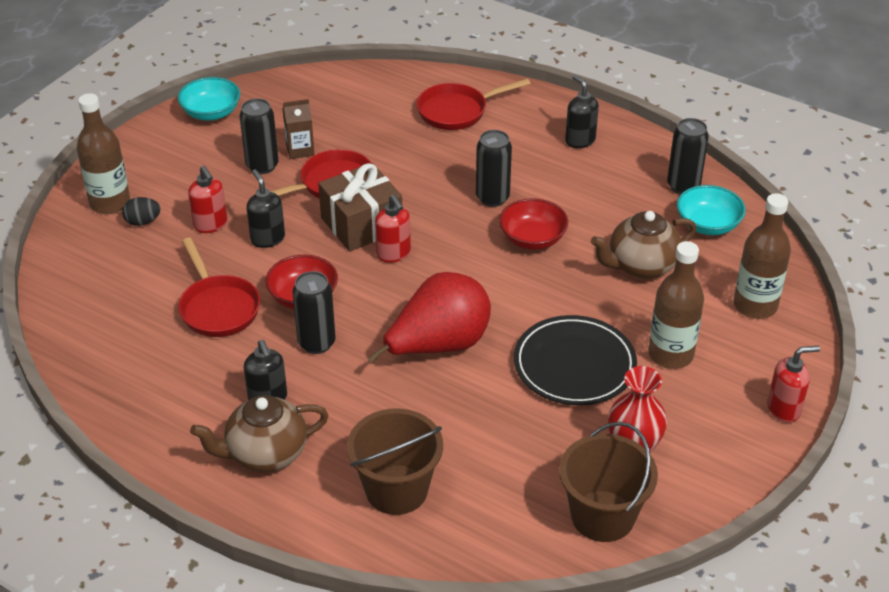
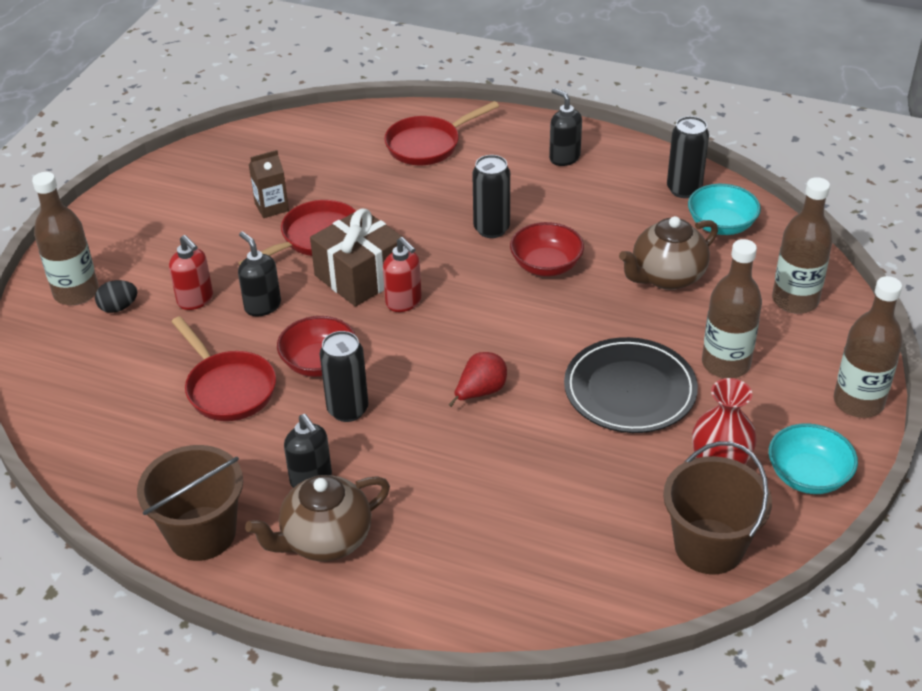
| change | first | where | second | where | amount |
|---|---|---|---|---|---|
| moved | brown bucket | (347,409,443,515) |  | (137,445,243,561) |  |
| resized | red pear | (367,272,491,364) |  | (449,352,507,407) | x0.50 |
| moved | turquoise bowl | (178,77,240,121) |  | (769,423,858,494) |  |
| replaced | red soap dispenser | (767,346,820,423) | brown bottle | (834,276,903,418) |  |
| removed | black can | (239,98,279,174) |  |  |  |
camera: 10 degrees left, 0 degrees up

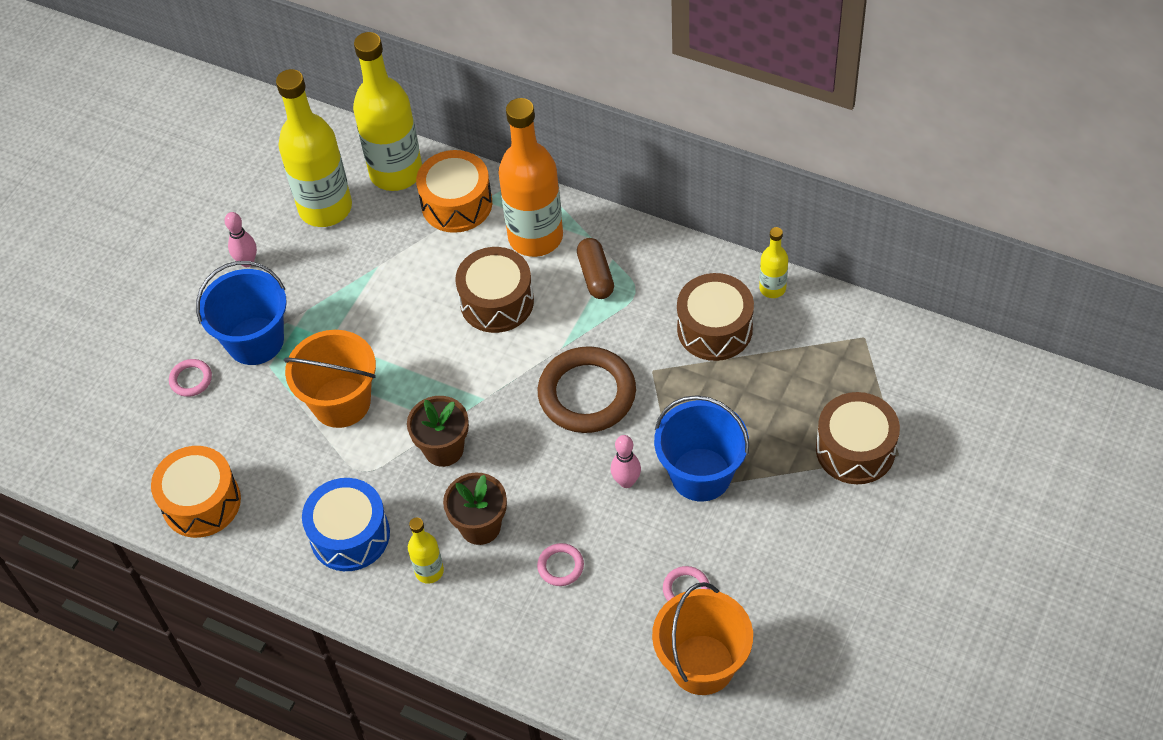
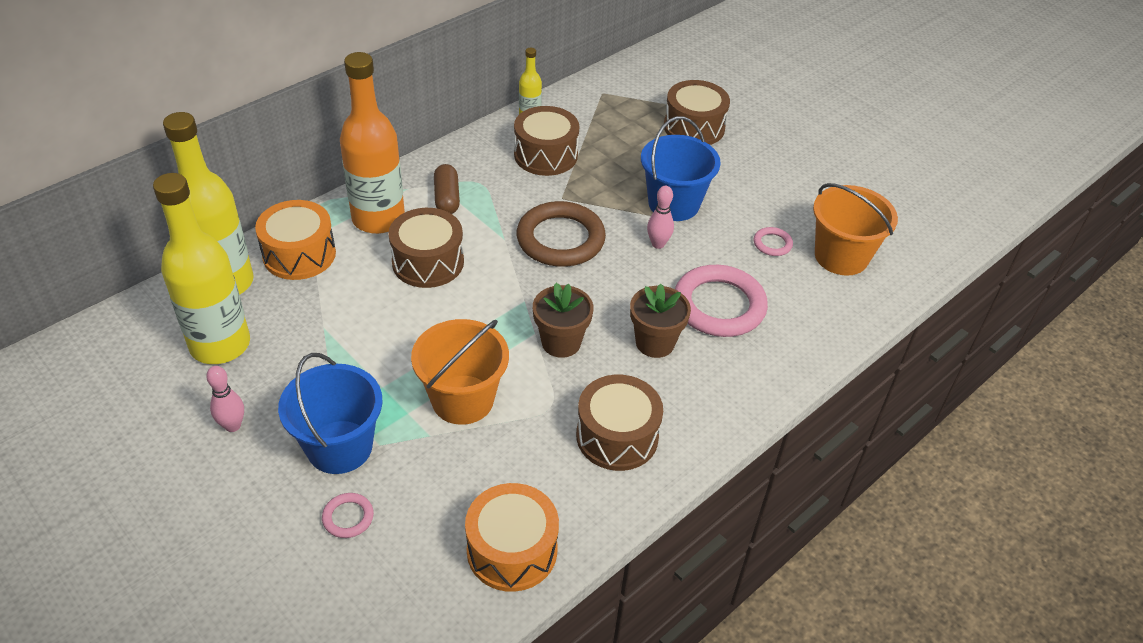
| change | first | where | second | where | amount |
|---|---|---|---|---|---|
| turned | brown capsule | (577,238,614,299) |  | (434,164,460,214) | 75 degrees clockwise |
| recoloured | blue drum | (302,478,390,571) | brown drum | (576,375,663,471) |  |
| resized | pink ring | (537,543,584,586) |  | (675,265,768,337) | x2.24 |
| removed | yellow bottle | (408,518,444,584) |  |  |  |
camera: 75 degrees left, 10 degrees down

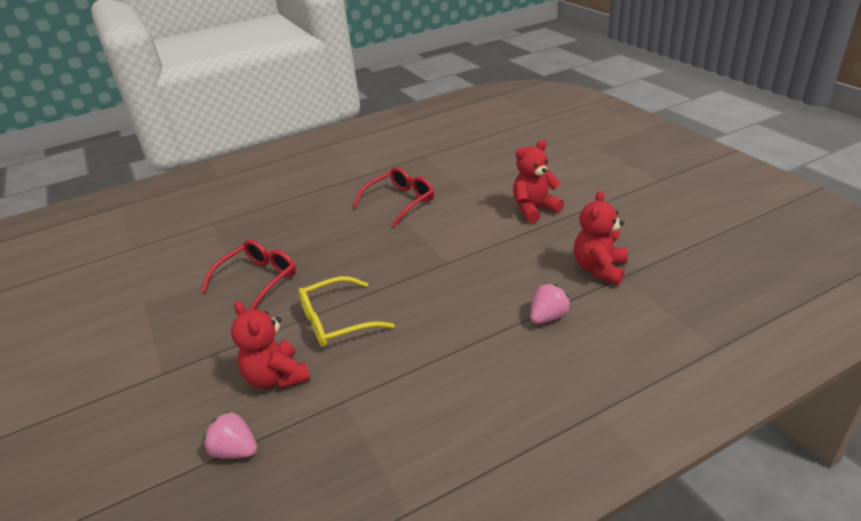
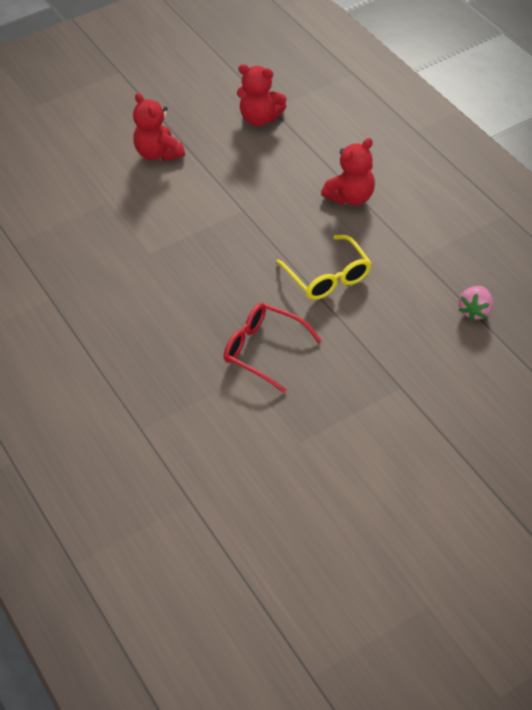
| change | first | where | second | where | amount |
|---|---|---|---|---|---|
| moved | red teddy bear | (231,301,310,389) |  | (321,138,375,206) |  |
| removed | red glasses | (353,167,434,227) |  |  |  |
| removed | pink strawberry | (530,283,571,324) |  |  |  |
camera: 95 degrees left, 15 degrees up

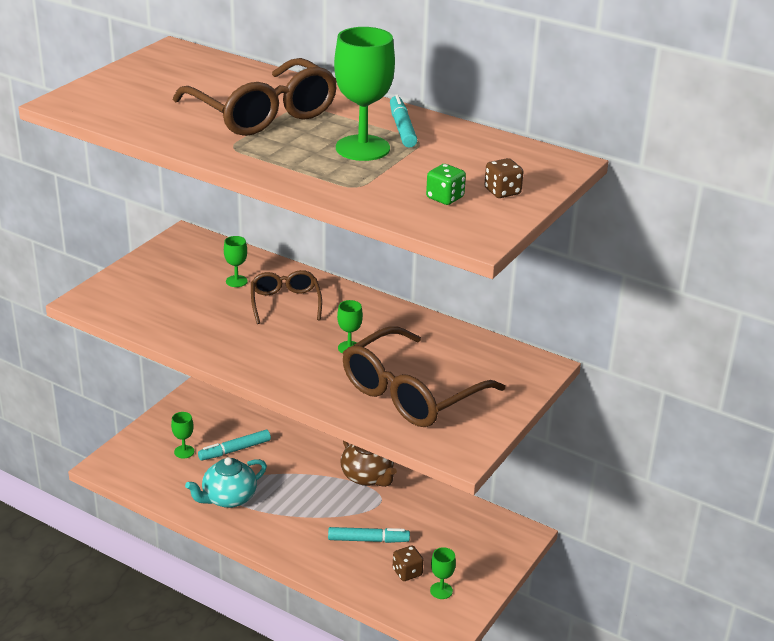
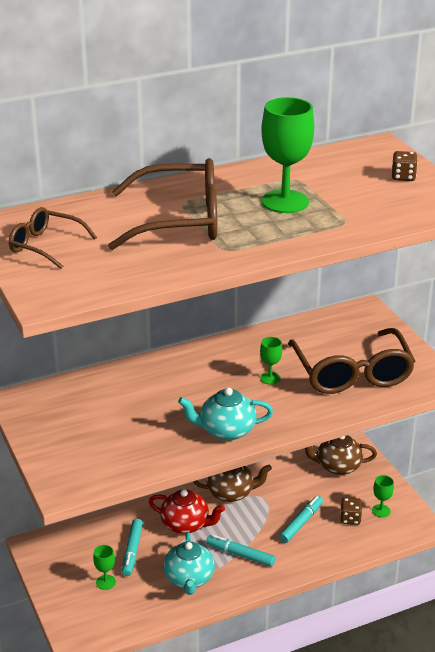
| change | first | where | second | where | amount |
|---|---|---|---|---|---|
| moved | brown glasses | (251,270,322,324) |  | (9,207,97,269) |  |
| added |  |  | red teapot | (149,489,225,534) |  |
| added |  |  | turquoise teapot | (178,388,273,440) |  |
| moved | turquoise marker | (390,94,417,148) |  | (206,535,275,567) |  |
| added |  |  | brown teapot | (305,435,377,475) |  |
| removed | green goblet | (224,236,248,287) |  |  |  |
| removed | green dice | (426,164,466,205) |  |  |  |
camera: 55 degrees left, 0 degrees up

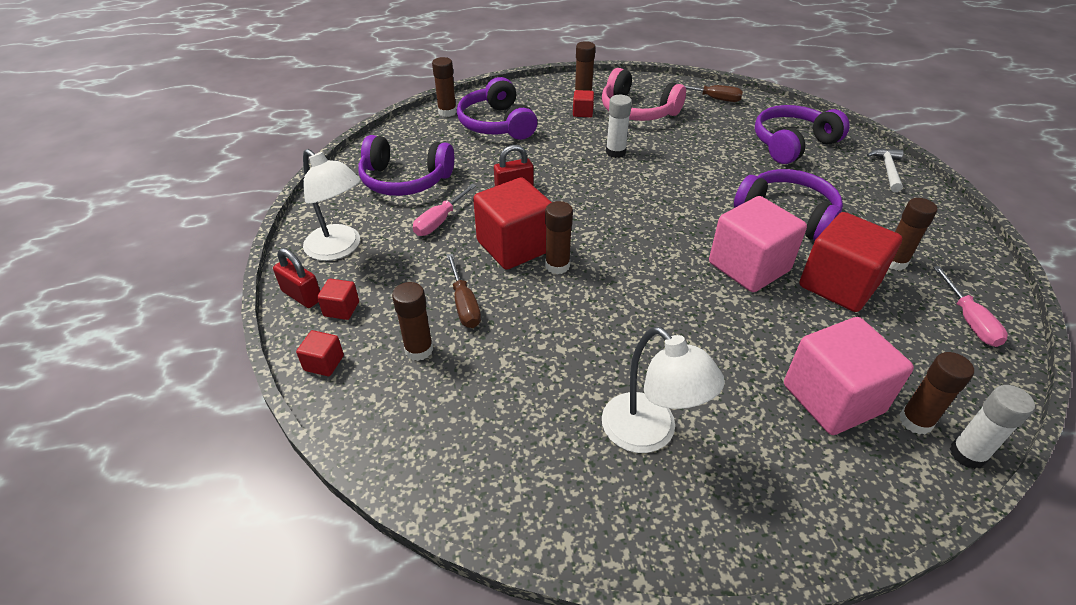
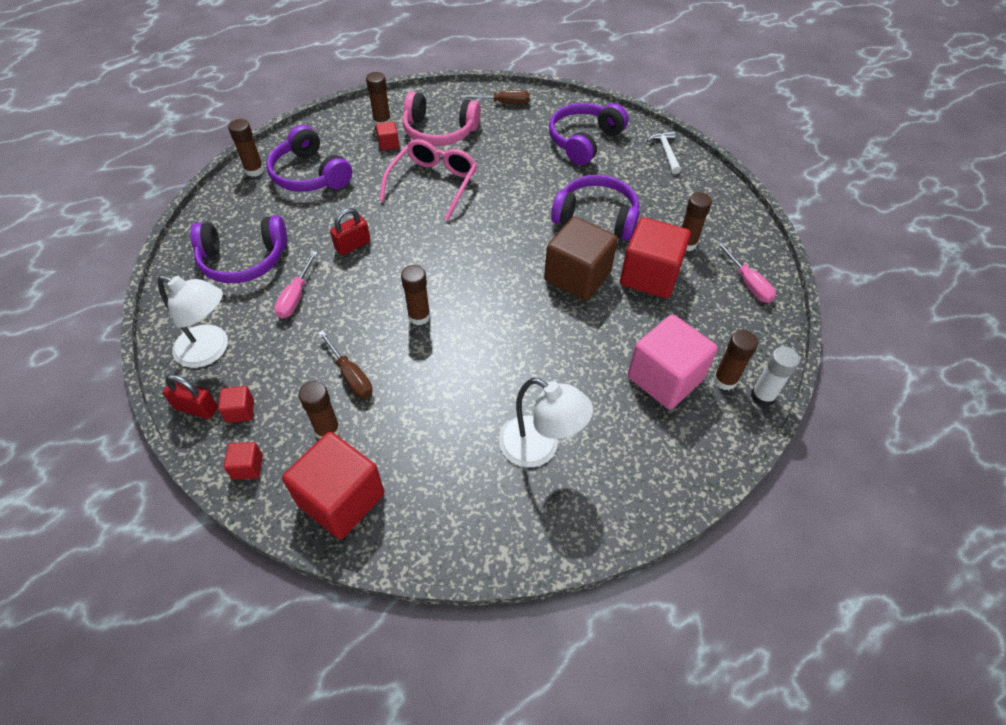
| change | first | where | second | where | amount |
|---|---|---|---|---|---|
| moved | red cube | (473,177,552,270) |  | (282,432,384,539) |  |
| replaced | white glue stick | (606,95,632,158) | pink glasses | (379,139,477,221) |  |
| recoloured | pink cube | (709,196,807,292) | brown cube | (544,217,618,301) |  |
camera: 20 degrees left, 10 degrees up

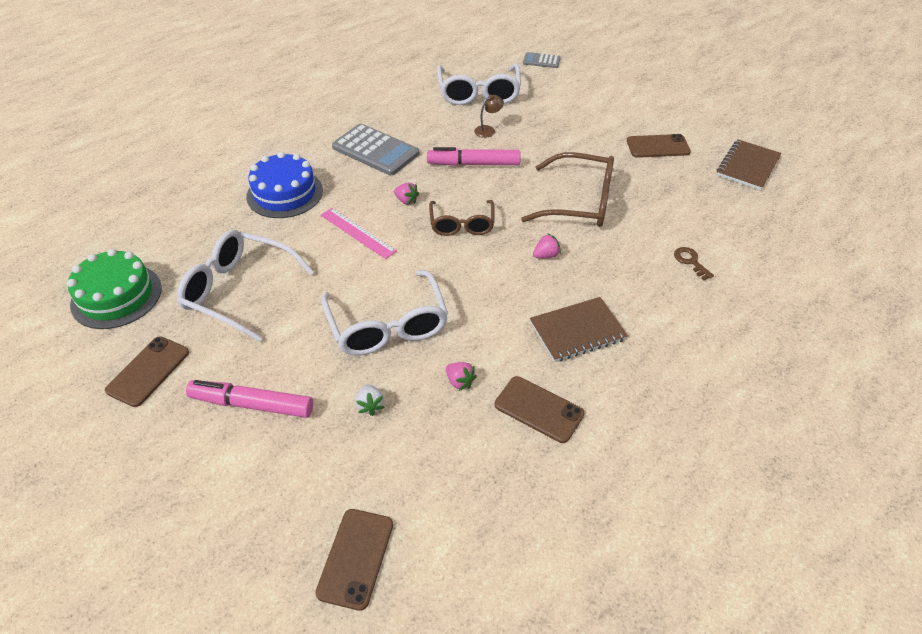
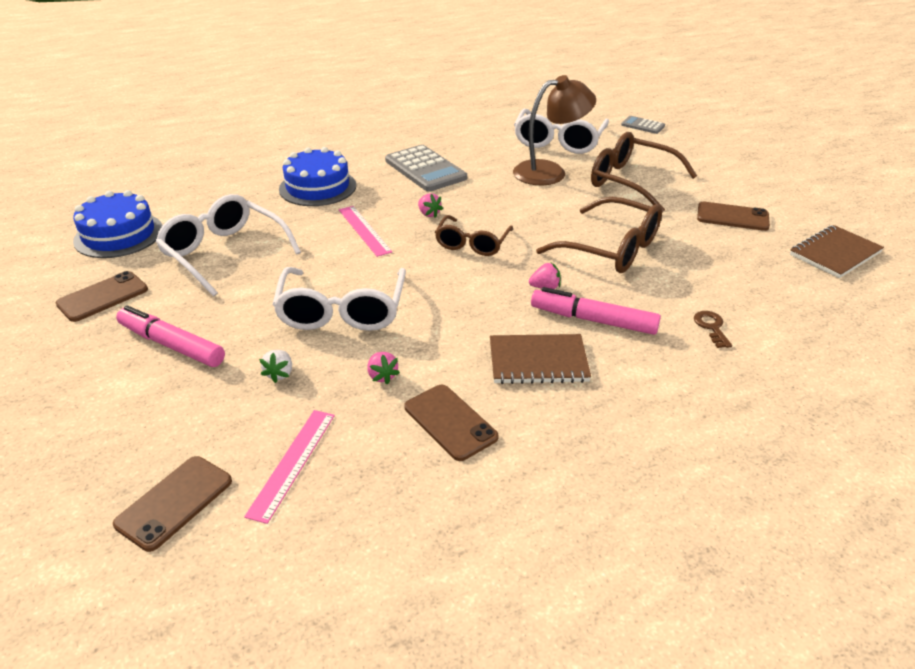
| change | first | where | second | where | amount |
|---|---|---|---|---|---|
| recoloured | green cake | (67,249,162,329) | blue cake | (73,190,162,258) |  |
| added |  |  | pink ruler | (244,410,335,524) |  |
| resized | brown lamp | (474,95,504,138) |  | (513,75,596,185) | x2.32 |
| moved | pink marker | (427,147,521,166) |  | (531,287,661,335) |  |
| added |  |  | brown glasses | (591,132,697,212) |  |
camera: 20 degrees right, 10 degrees down

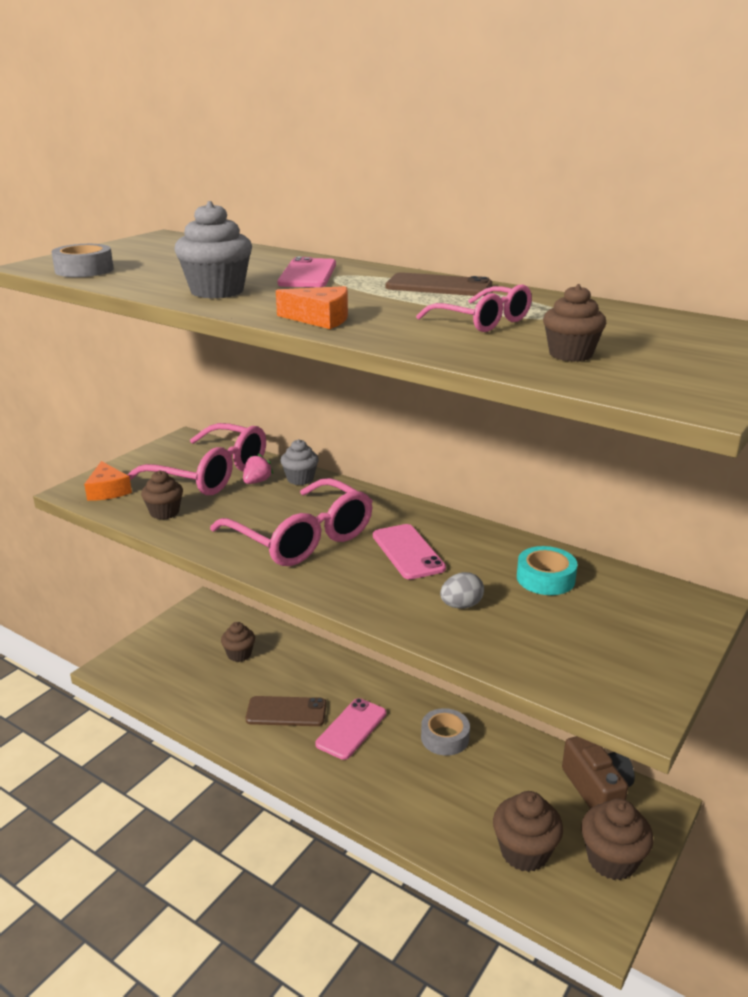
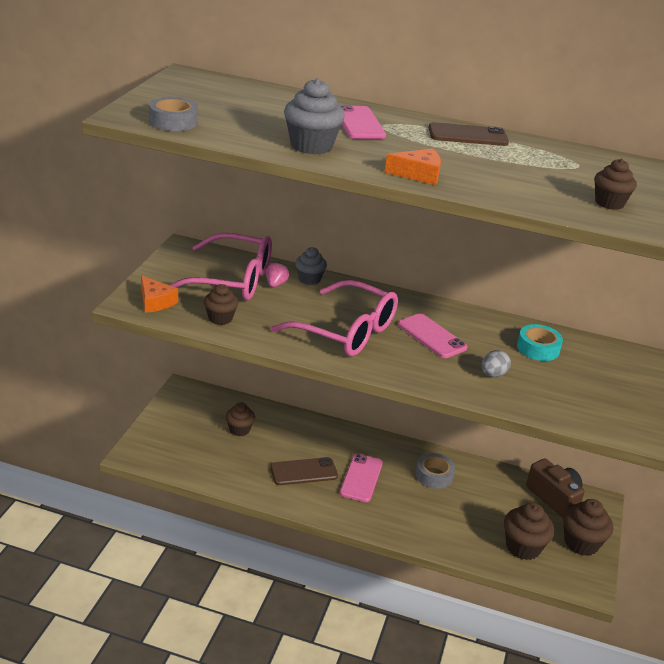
| change | first | where | second | where | amount |
|---|---|---|---|---|---|
| removed | pink glasses | (416,285,532,332) |  |  |  |
camera: 20 degrees left, 5 degrees up

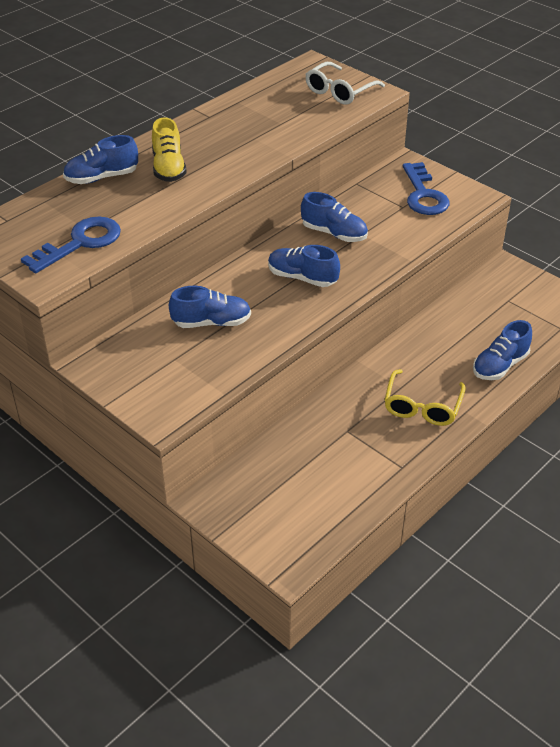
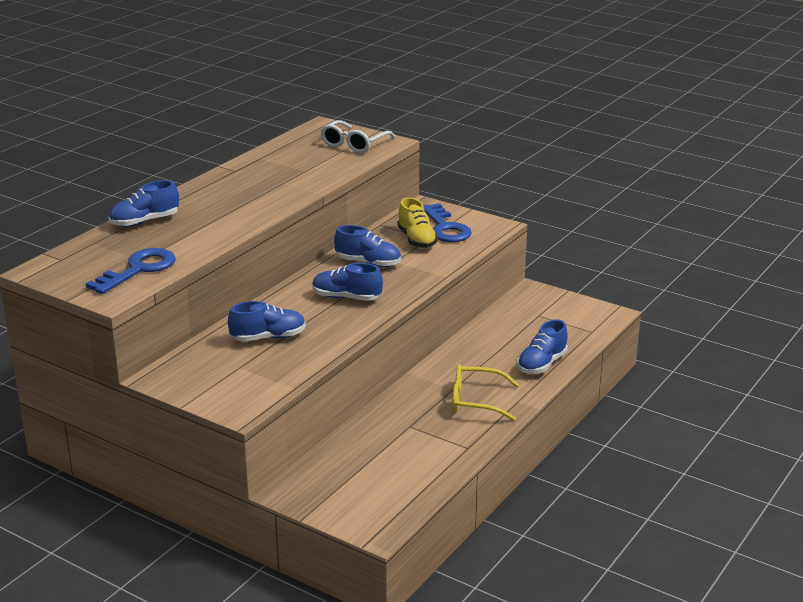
| change | first | where | second | where | amount |
|---|---|---|---|---|---|
| moved | yellow shoe | (152,117,187,182) |  | (397,198,438,248) |  |
| turned | yellow glasses | (384,369,466,426) |  | (452,365,519,421) | 90 degrees clockwise |
camera: 10 degrees left, 15 degrees down

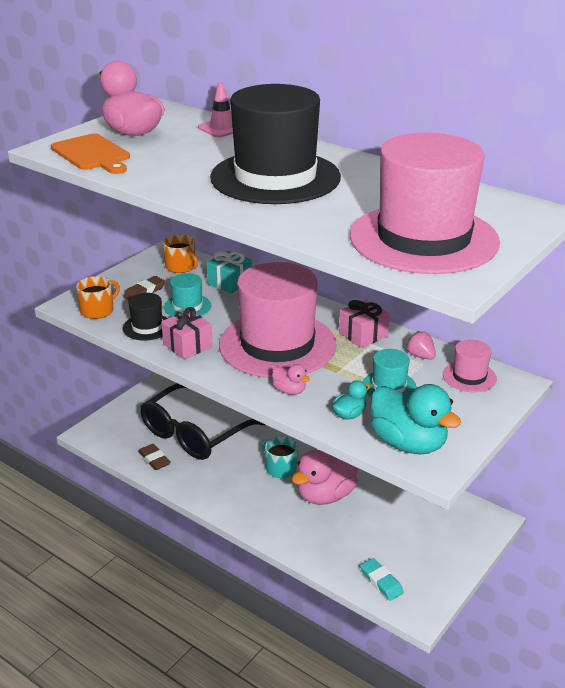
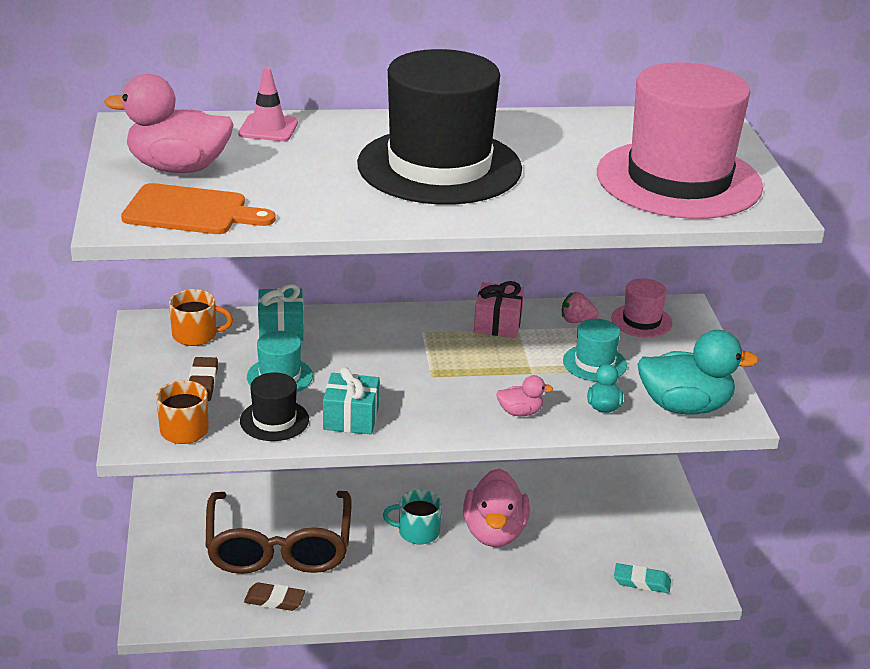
| change | first | where | second | where | amount |
|---|---|---|---|---|---|
| recoloured | black glasses | (140,383,265,460) | brown glasses | (206,491,351,574) |  |
| recoloured | pink gift | (161,307,213,359) | turquoise gift | (323,367,380,434) |  |
| removed | pink hat | (219,262,337,378) |  |  |  |
camera: 45 degrees left, 0 degrees up

